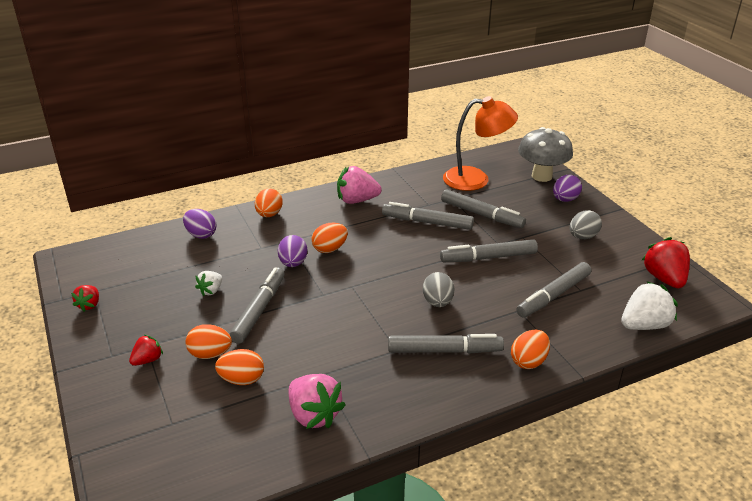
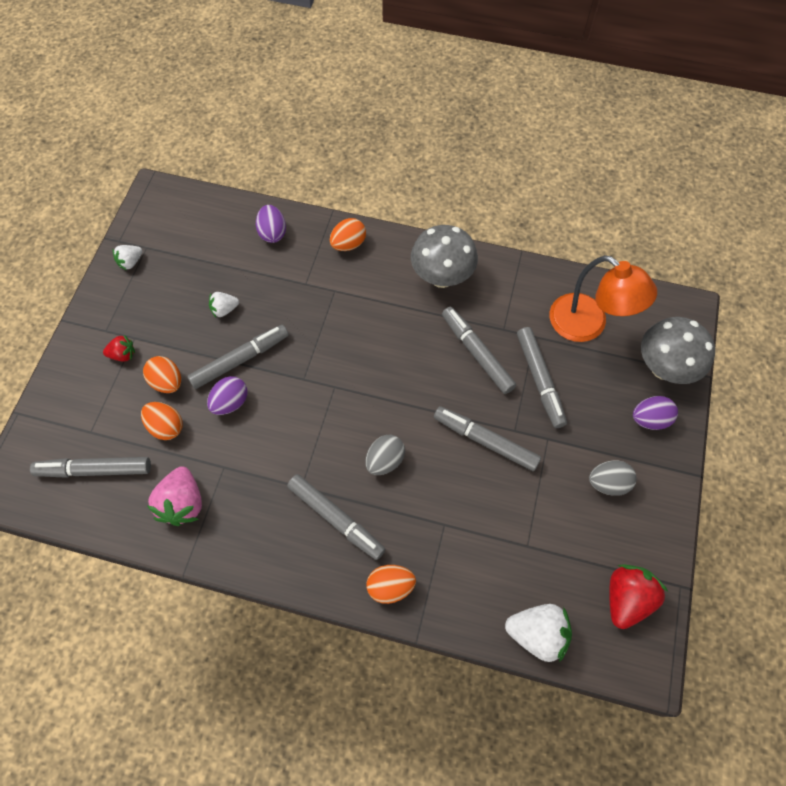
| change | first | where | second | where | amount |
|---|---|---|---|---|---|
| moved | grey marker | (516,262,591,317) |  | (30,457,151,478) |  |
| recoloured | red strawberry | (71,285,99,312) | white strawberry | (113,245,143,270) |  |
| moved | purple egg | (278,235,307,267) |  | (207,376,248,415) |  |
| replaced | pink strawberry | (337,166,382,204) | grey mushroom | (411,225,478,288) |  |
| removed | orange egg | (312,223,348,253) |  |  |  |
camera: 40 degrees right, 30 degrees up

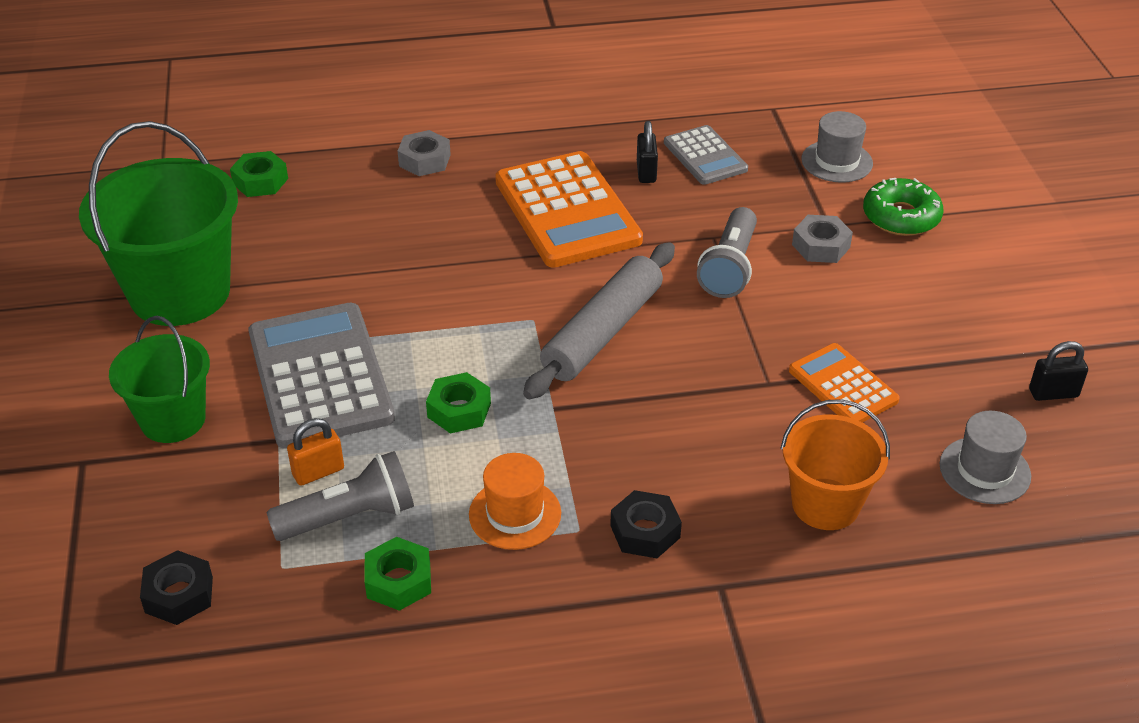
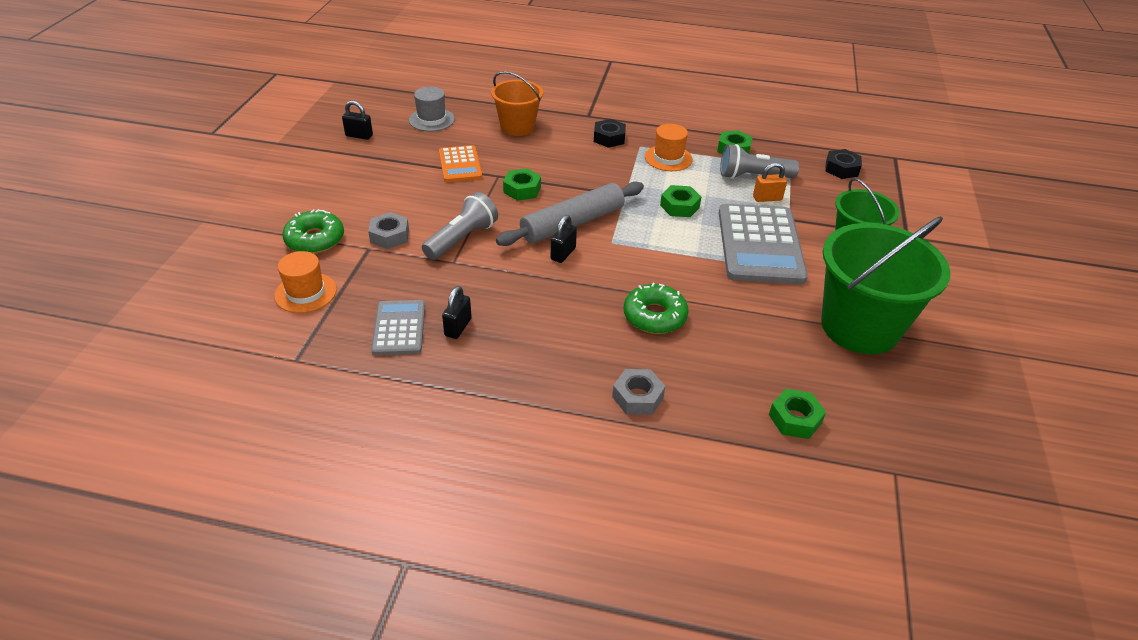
| change | first | where | second | where | amount |
|---|---|---|---|---|---|
| recoloured | grey hat | (801,111,873,183) | orange hat | (274,251,337,313) |  |
| added |  |  | green nut | (503,168,541,201) |  |
| added |  |  | black padlock | (551,215,577,263) |  |
| added |  |  | green donut | (624,283,689,334) |  |
| removed | orange calculator | (495,151,643,268) |  |  |  |
camera: 160 degrees left, 0 degrees up

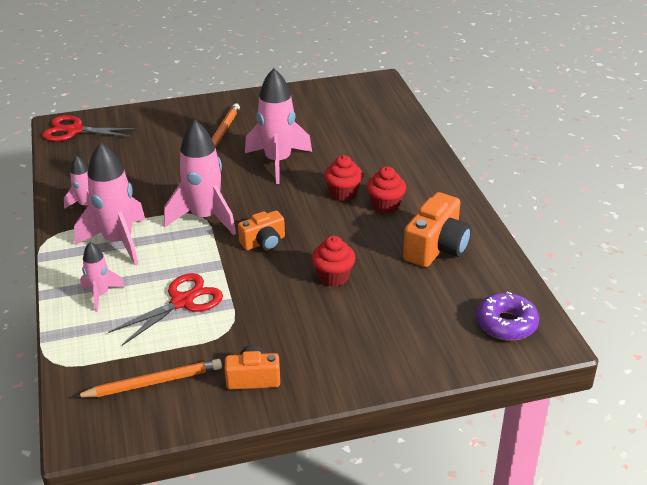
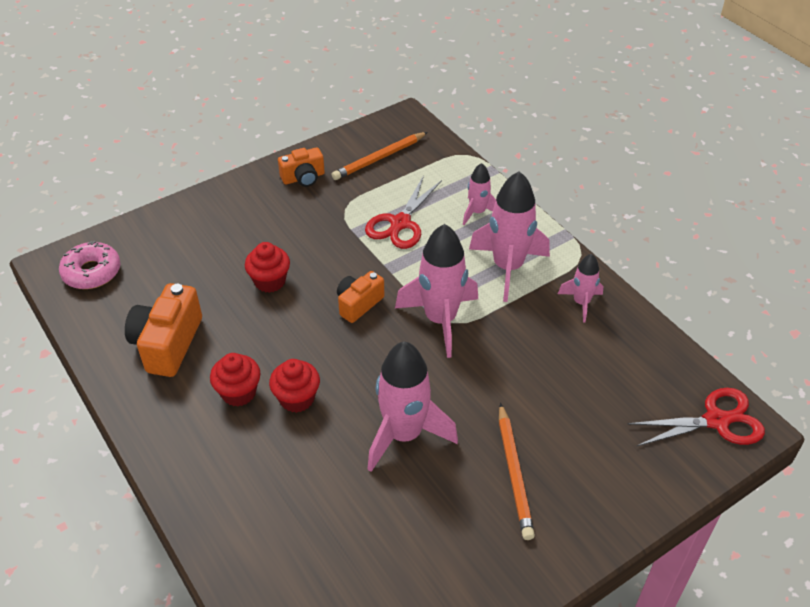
| change | first | where | second | where | amount |
|---|---|---|---|---|---|
| recoloured | purple donut | (476,291,539,341) | pink donut | (59,241,121,289) |  |
camera: 160 degrees right, 10 degrees up

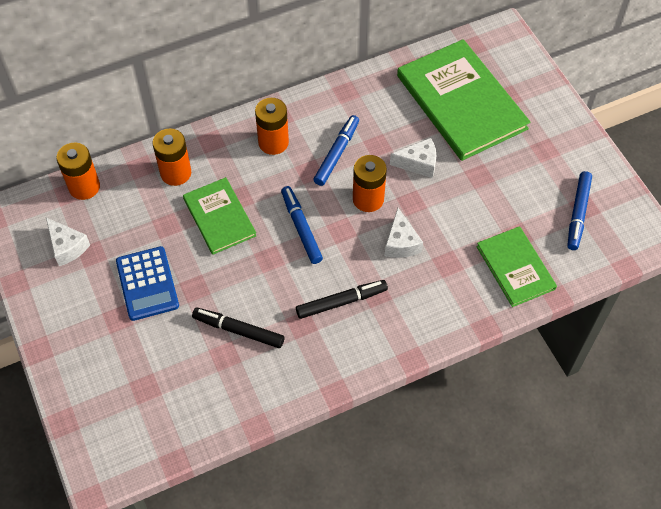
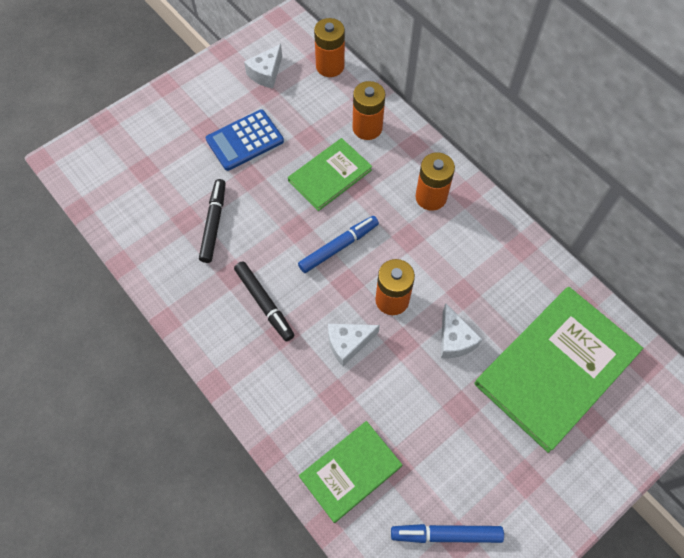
| change | first | where | second | where | amount |
|---|---|---|---|---|---|
| removed | blue marker | (314,115,359,186) |  |  |  |
camera: 75 degrees right, 5 degrees up

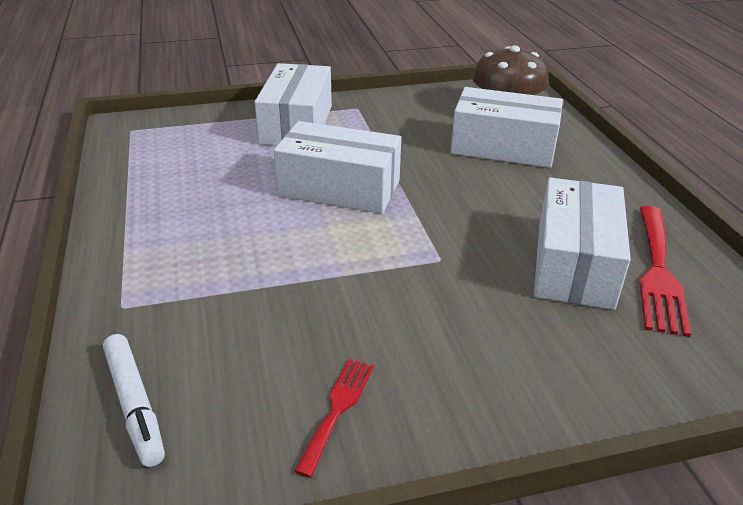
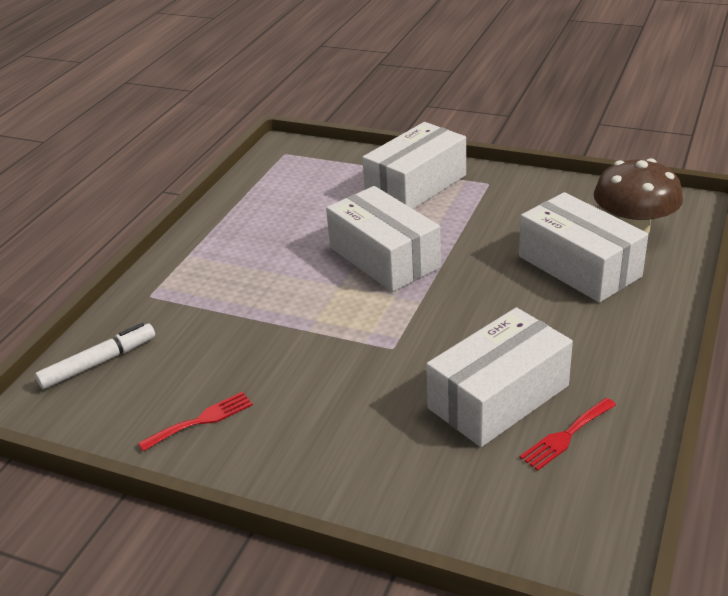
| change | first | where | second | where | amount |
|---|---|---|---|---|---|
| turned | white marker | (103,334,165,467) |  | (35,323,155,389) | 135 degrees counterclockwise |
| resized | red fork | (639,206,691,337) |  | (520,398,616,471) | x0.58 |
camera: 40 degrees right, 0 degrees up

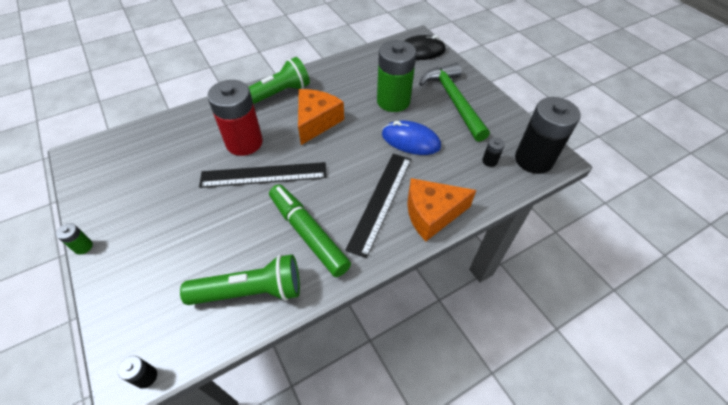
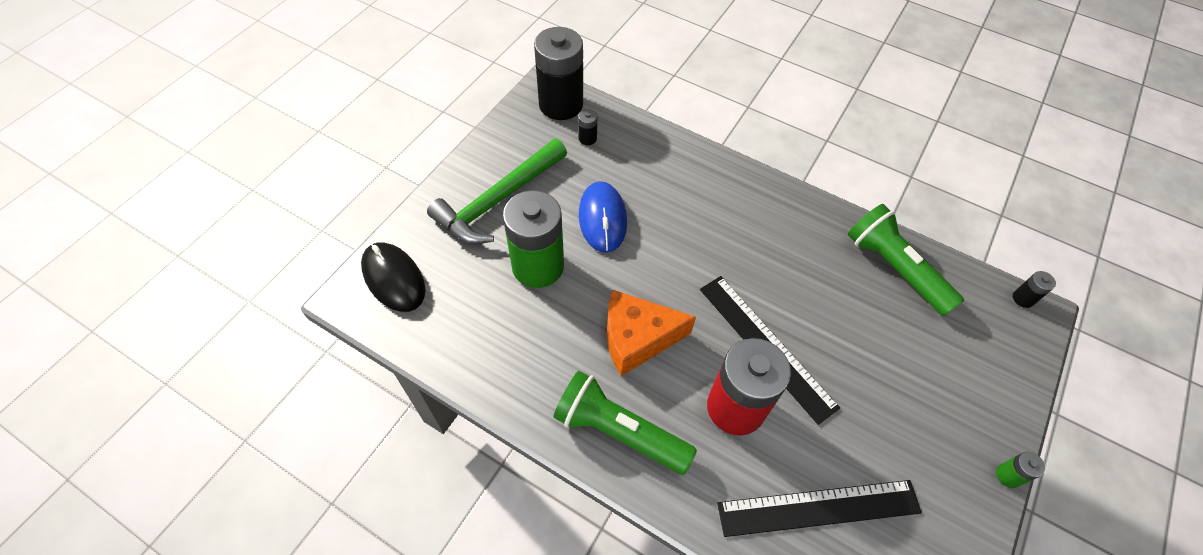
| change | first | where | second | where | amount |
|---|---|---|---|---|---|
| moved | black ruler | (345,154,411,258) |  | (717,480,922,537) |  |
| removed | green marker | (269,185,351,277) |  |  |  |
| removed | orange cheese | (407,178,476,241) |  |  |  |
camera: 120 degrees left, 5 degrees up

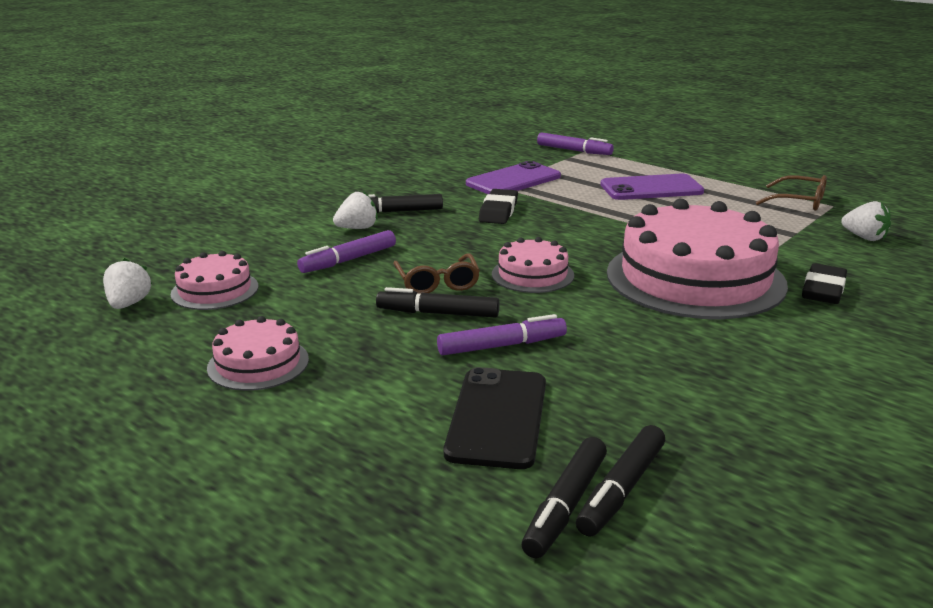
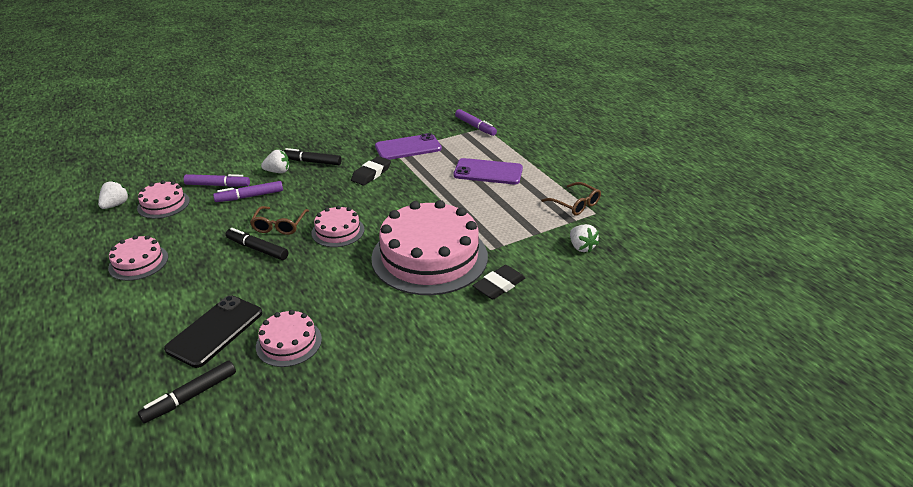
| change | first | where | second | where | amount |
|---|---|---|---|---|---|
| moved | purple marker | (437,314,567,355) |  | (184,174,250,187) |  |
| added |  |  | pink cake | (256,310,322,367) |  |
| removed | black marker | (576,425,665,537) |  |  |  |
camera: 20 degrees right, 10 degrees up

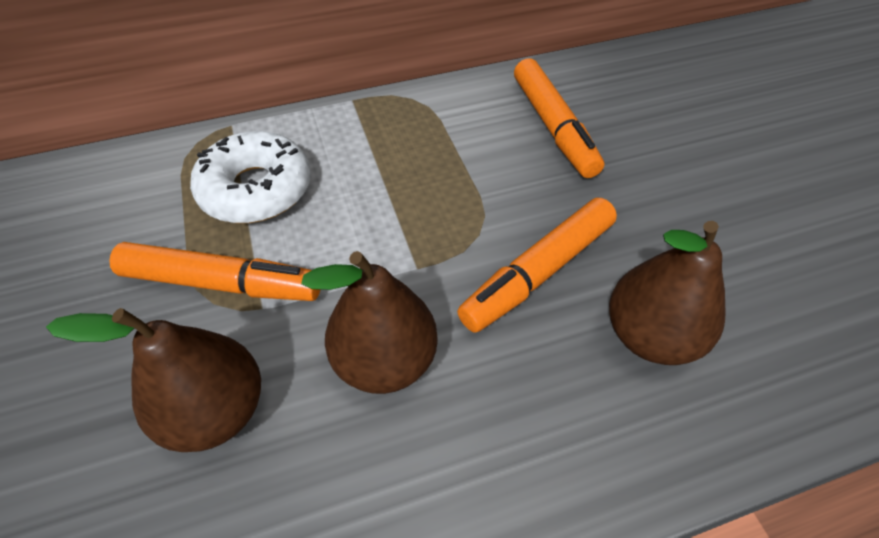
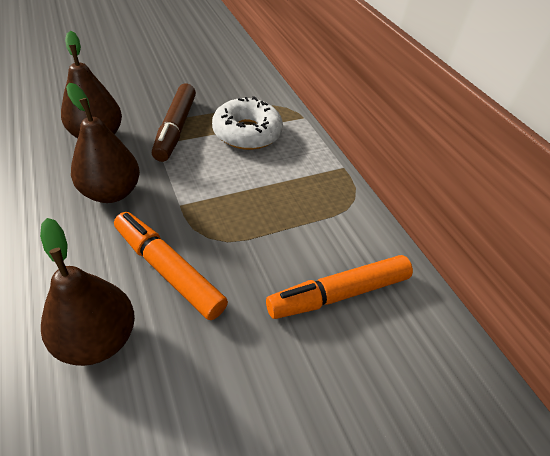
| change | first | where | second | where | amount |
|---|---|---|---|---|---|
| recoloured | orange marker | (109,242,321,301) | brown marker | (152,83,196,162) |  |
camera: 80 degrees right, 5 degrees down

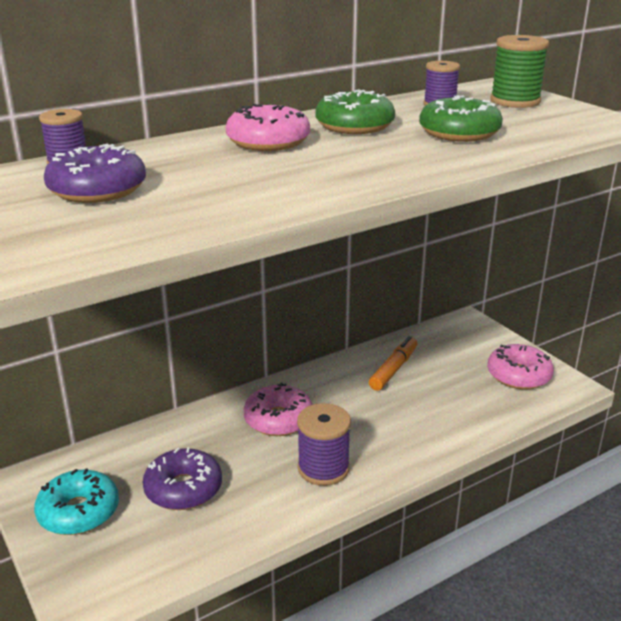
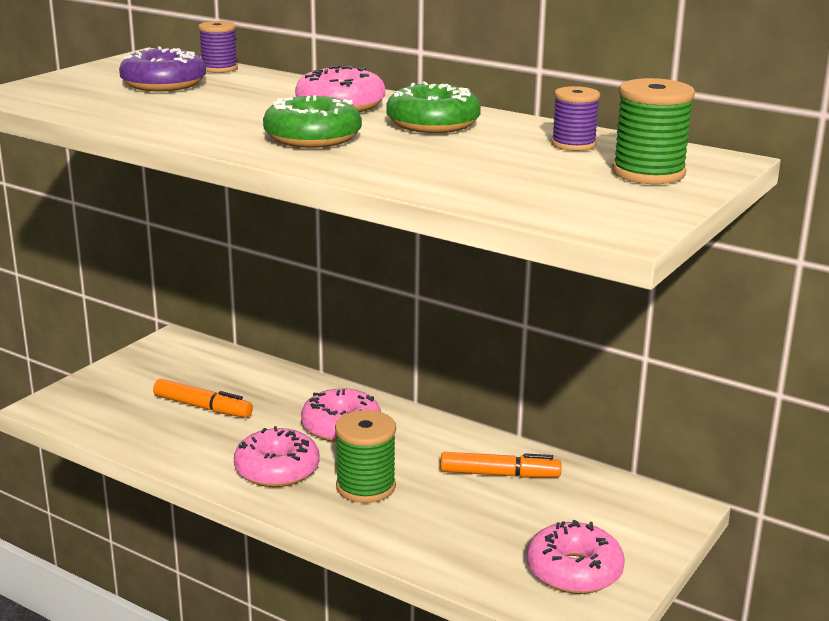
| change | first | where | second | where | amount |
|---|---|---|---|---|---|
| replaced | purple donut | (142,447,222,510) | orange marker | (153,378,253,418) |  |
| replaced | purple spool | (297,403,351,486) | pink donut | (234,426,320,487) |  |
| moved | green donut | (419,95,503,142) |  | (263,95,362,148) |  |
| added |  |  | green spool | (335,410,396,503) |  |
| removed | turquoise donut | (34,468,119,535) |  |  |  |
camera: 65 degrees right, 5 degrees down

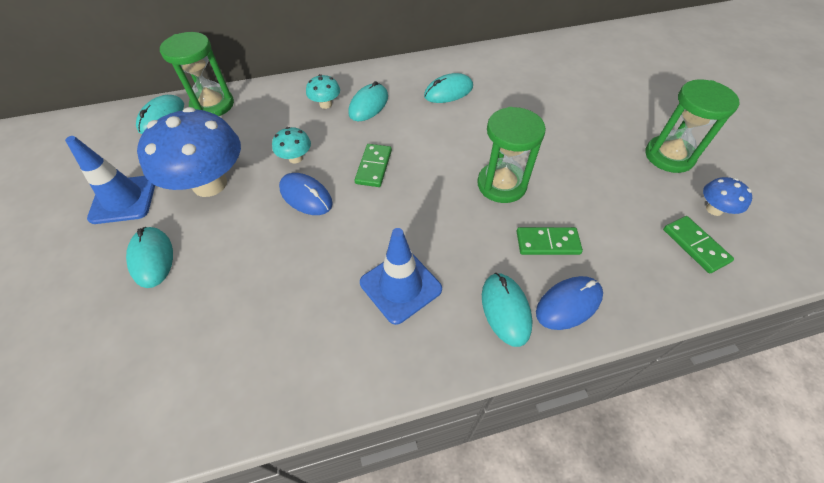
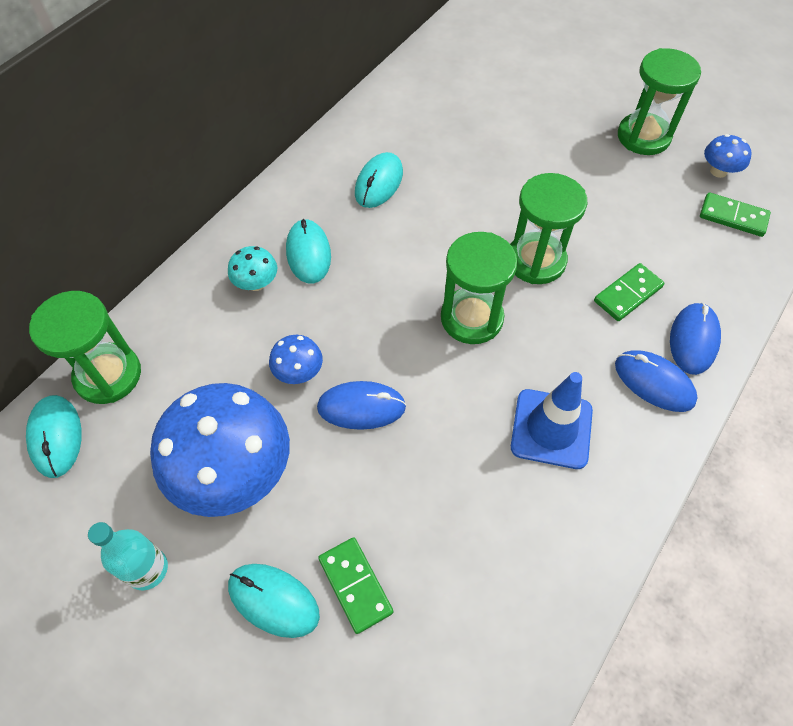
| change | first | where | second | where | amount |
|---|---|---|---|---|---|
| replaced | blue traffic cone | (65,136,155,224) | turquoise bottle | (88,522,168,590) |  |
| recoloured | turquoise mushroom | (272,127,311,163) | blue mushroom | (269,335,323,384) |  |
| moved | green domino | (355,144,392,187) |  | (318,537,393,634) |  |
| added |  |  | green hourglass | (441,232,518,344) |  |
| recoloured | turquoise mouse | (482,273,532,347) | blue mouse | (615,350,698,412) |  |
camera: 40 degrees left, 5 degrees up

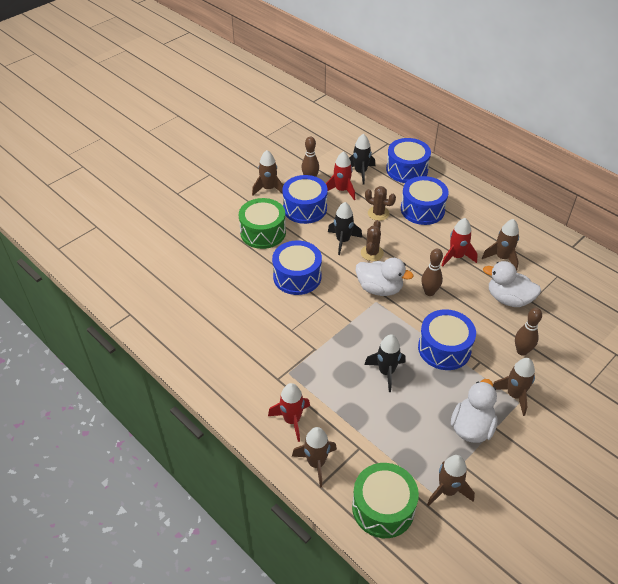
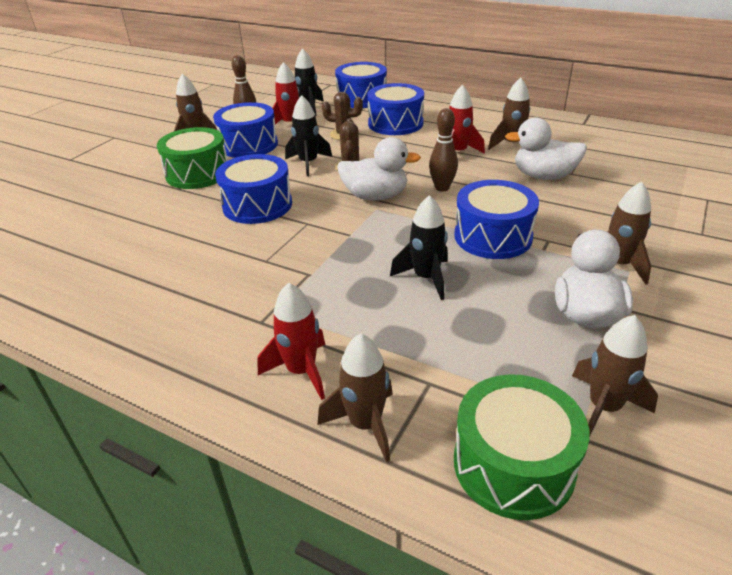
| change | first | where | second | where | amount |
|---|---|---|---|---|---|
| removed | brown bowling pin | (515,308,542,356) |  |  |  |
camera: 15 degrees left, 10 degrees down

